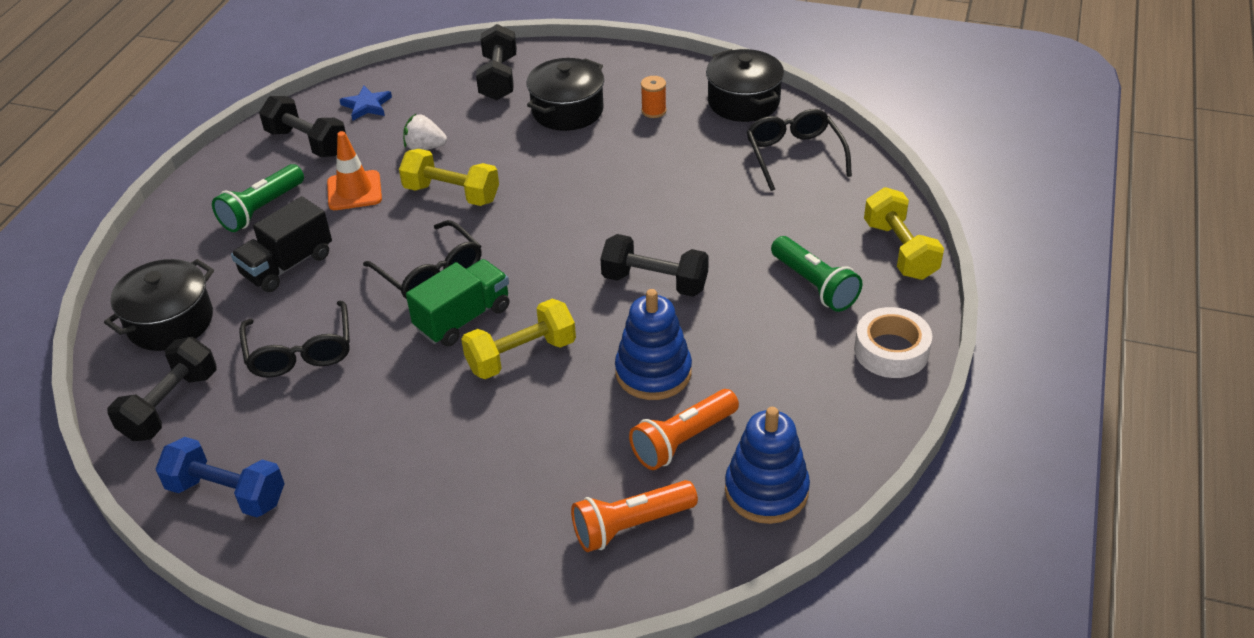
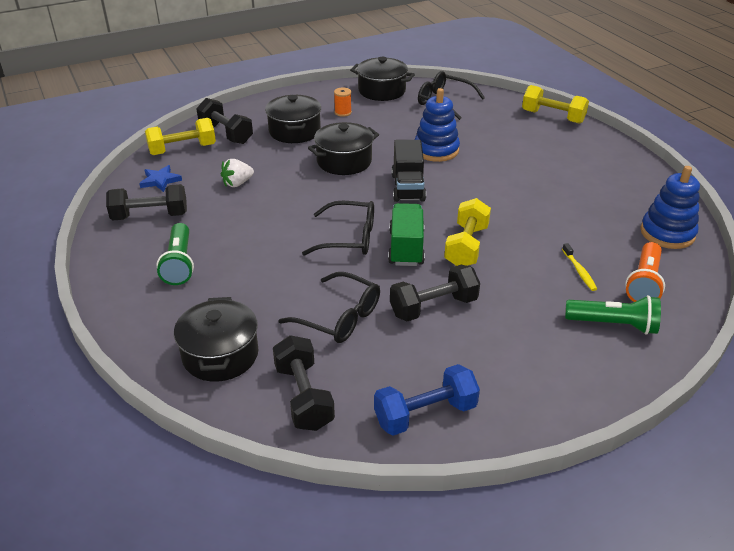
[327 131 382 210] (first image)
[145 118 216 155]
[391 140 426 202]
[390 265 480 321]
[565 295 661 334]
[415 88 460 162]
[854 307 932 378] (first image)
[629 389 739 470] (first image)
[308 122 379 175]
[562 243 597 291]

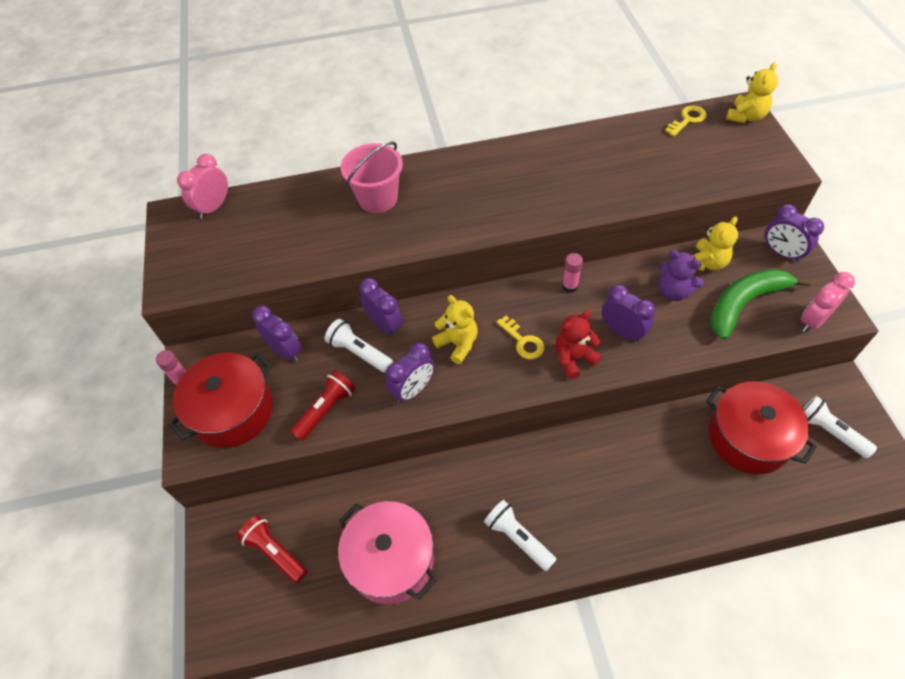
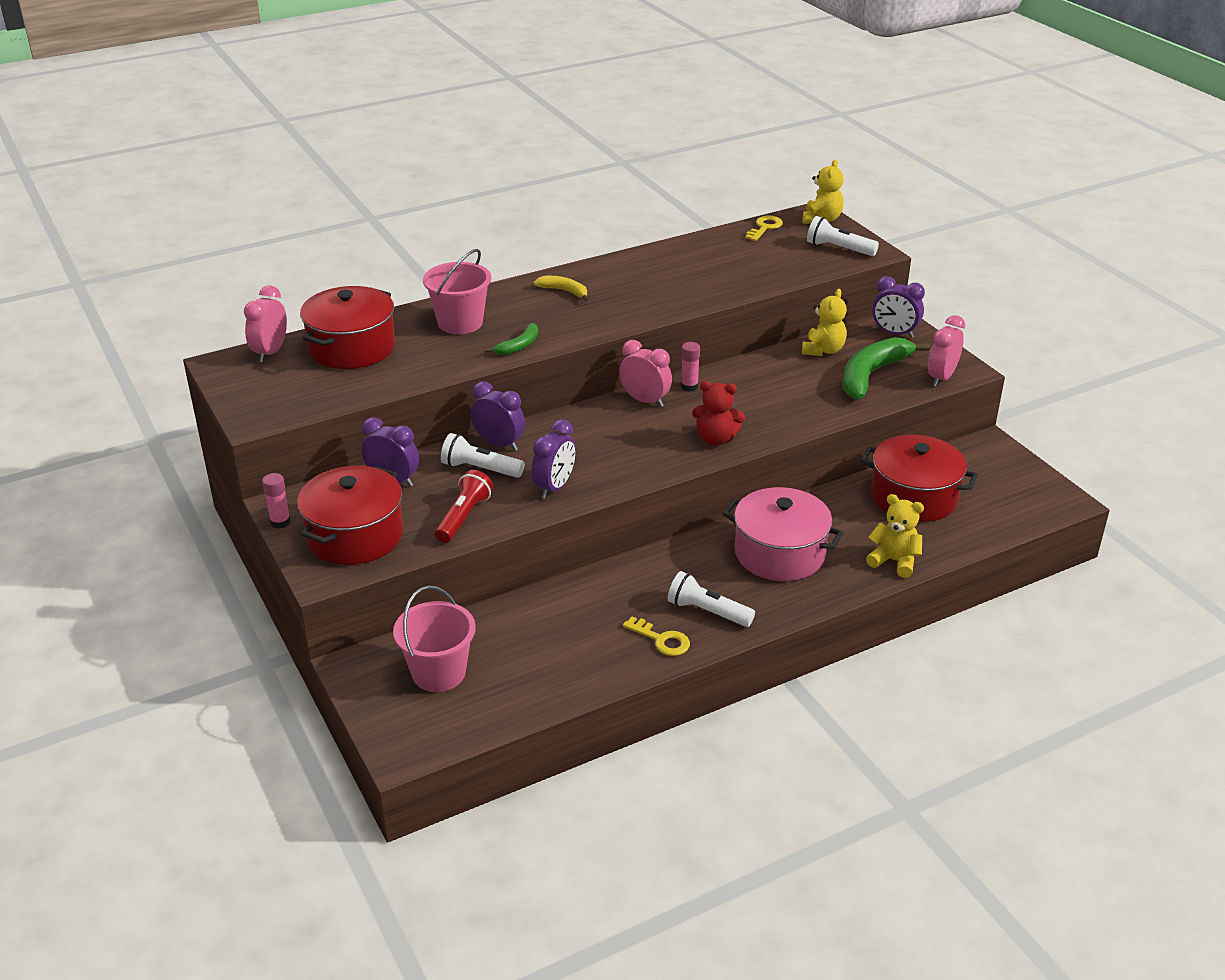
[659 250 704 301] (first image)
[602 285 655 342] (first image)
[866 494 924 578]
[692 381 745 445]
[623 616 690 656]
[807 216 879 256]
[723 487 844 581]
[393 586 476 692]
[533 276 588 301]
[300 286 395 369]
[485 323 538 355]
[619 340 672 407]

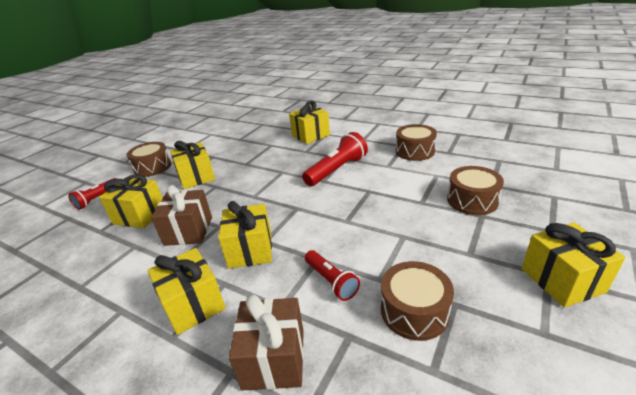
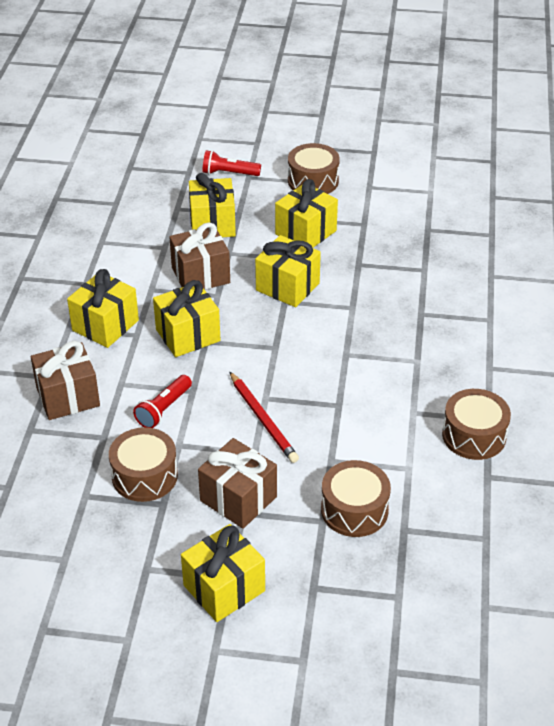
[255 235 321 307]
[302 132 368 186] (first image)
[229 371 299 463]
[198 438 277 529]

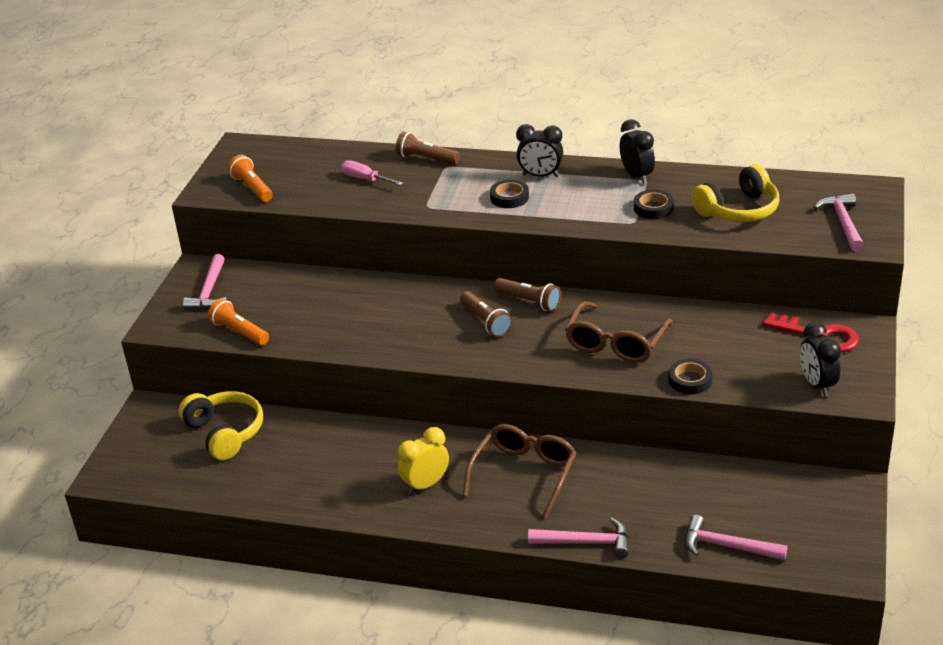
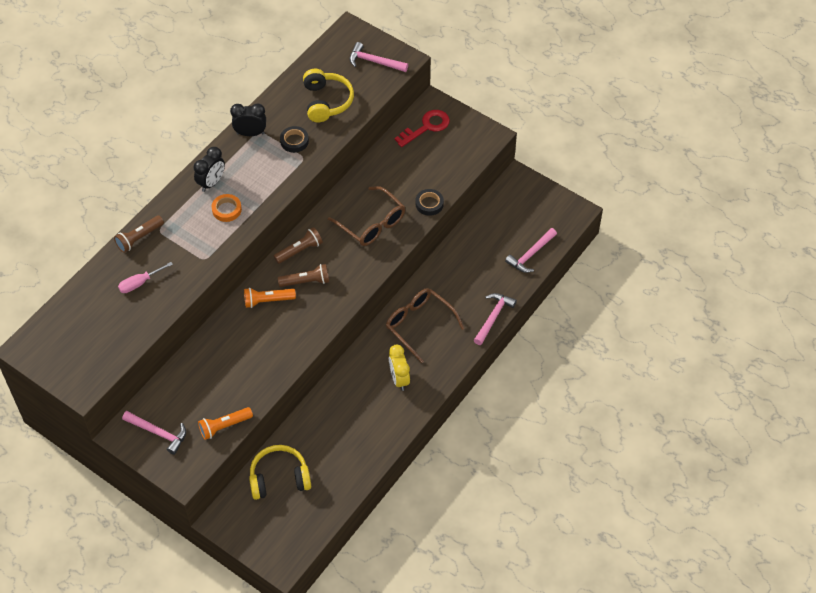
[244 288 296 308]
[212 194 242 222]
[800 322 841 397] (first image)

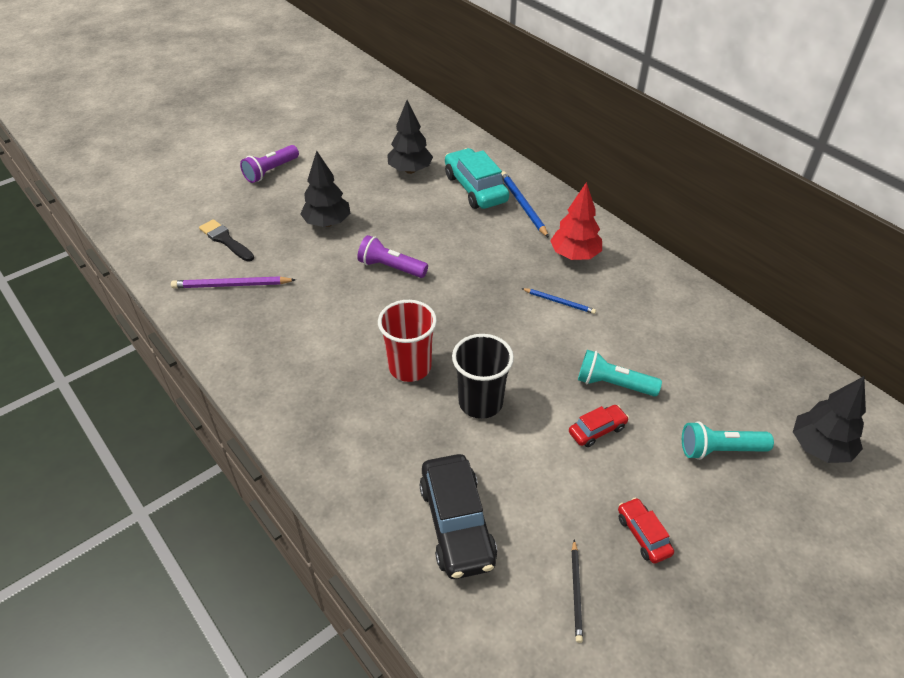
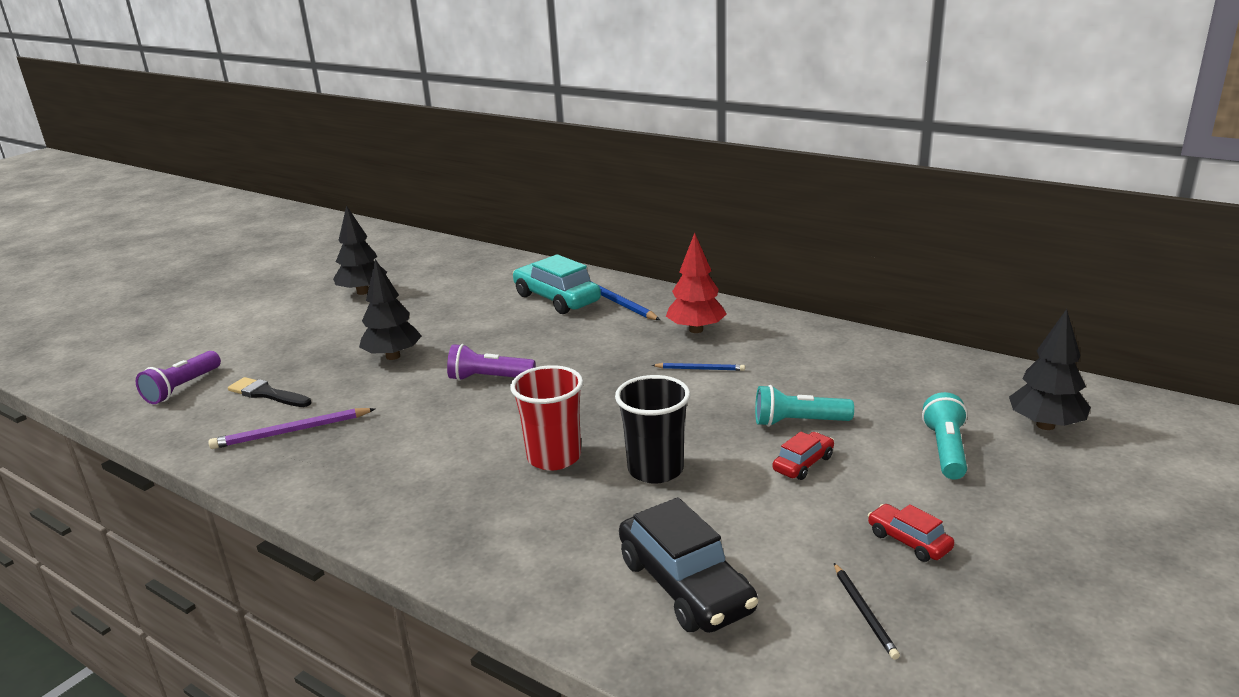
[333 205 387 295]
[136 351 221 404]
[922 392 968 479]

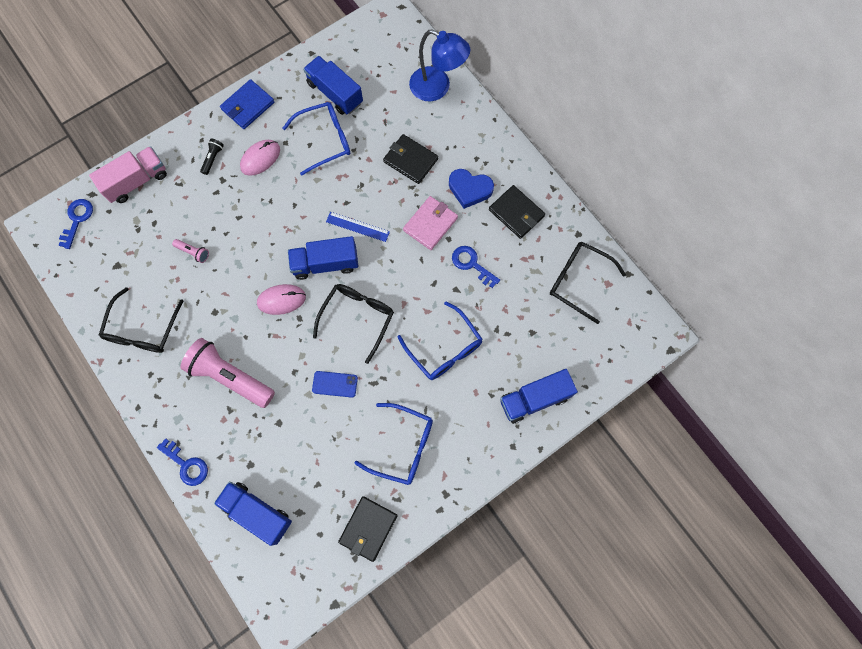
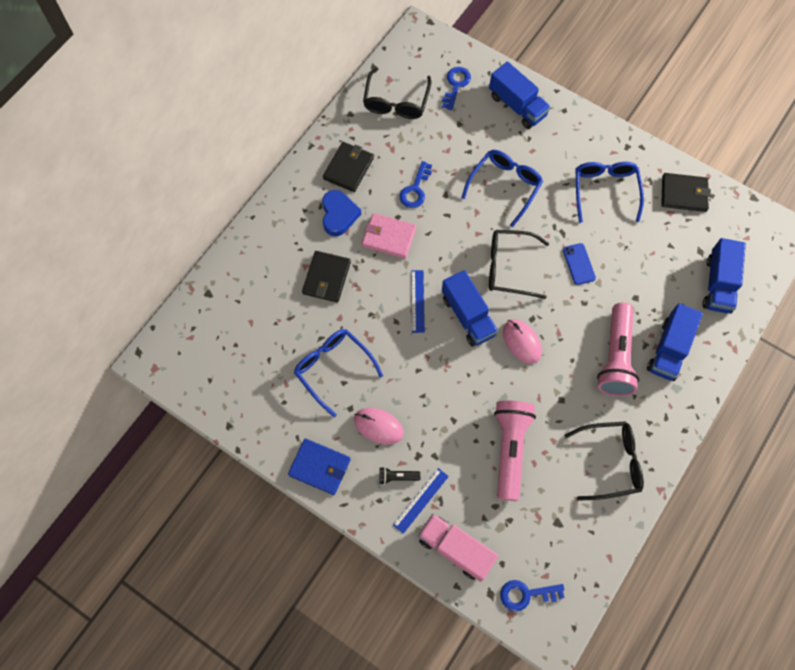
[409 29 471 101] (first image)
[647 303 703 381]
[494 401 536 501]
[442 67 471 110]
[393 468 449 534]

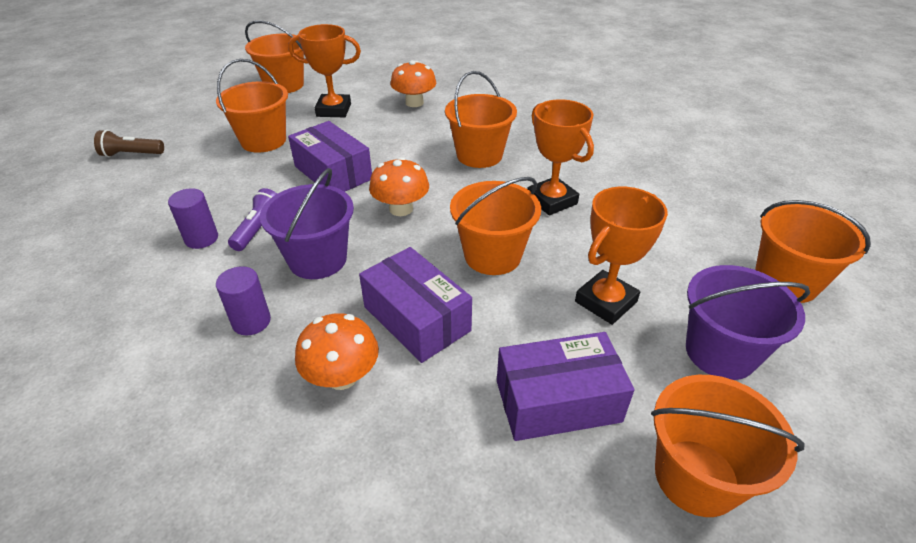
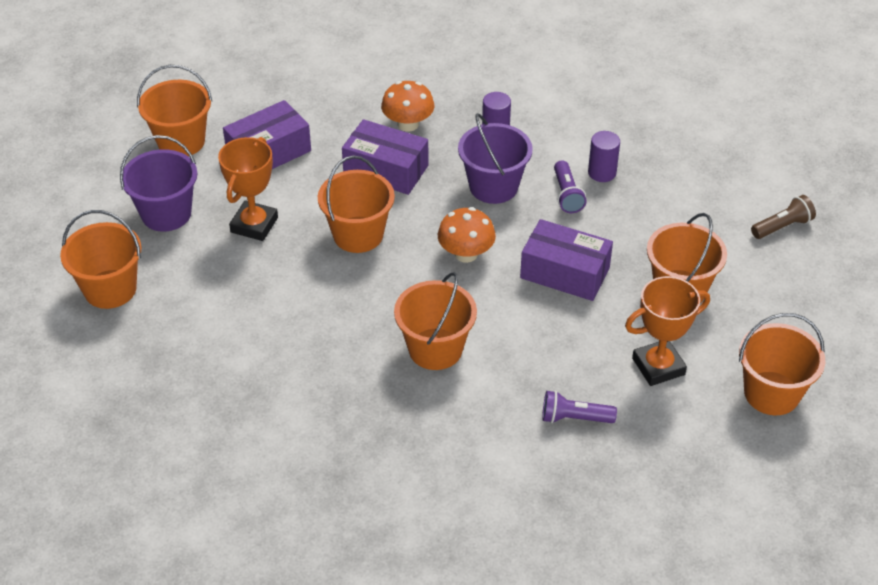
[542 391 617 423]
[527 99 594 215] (first image)

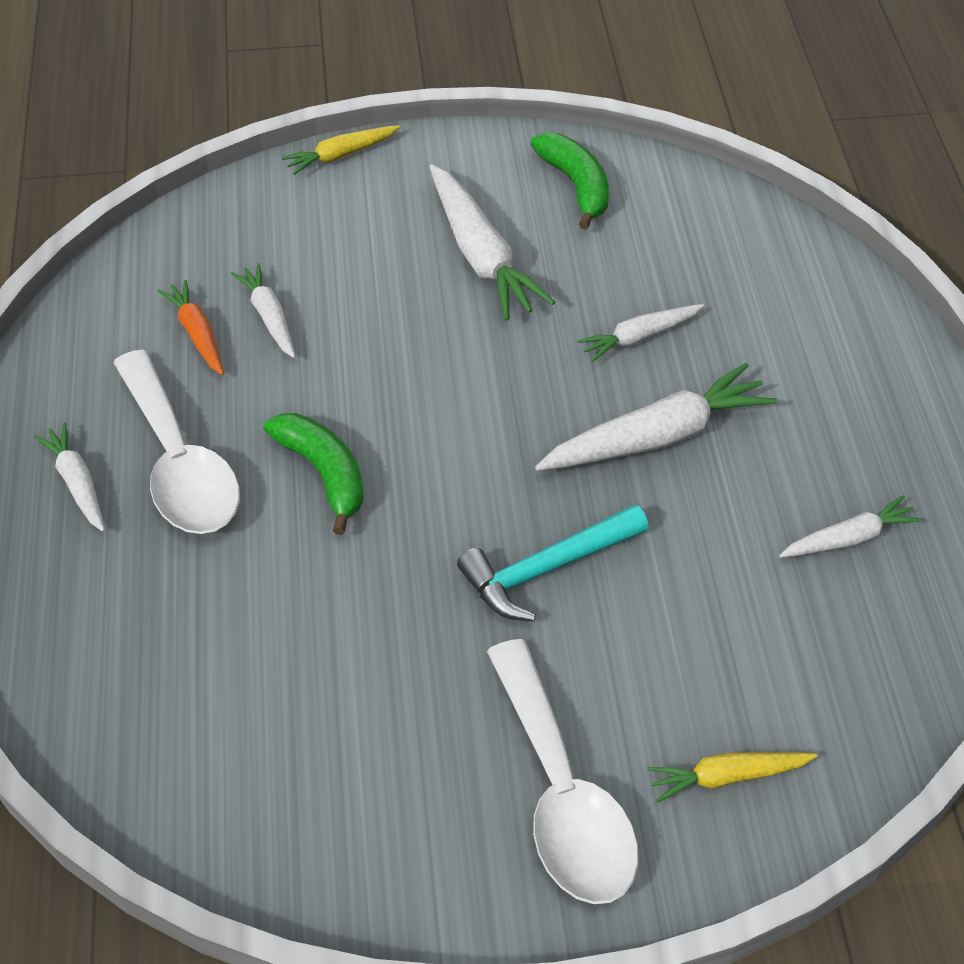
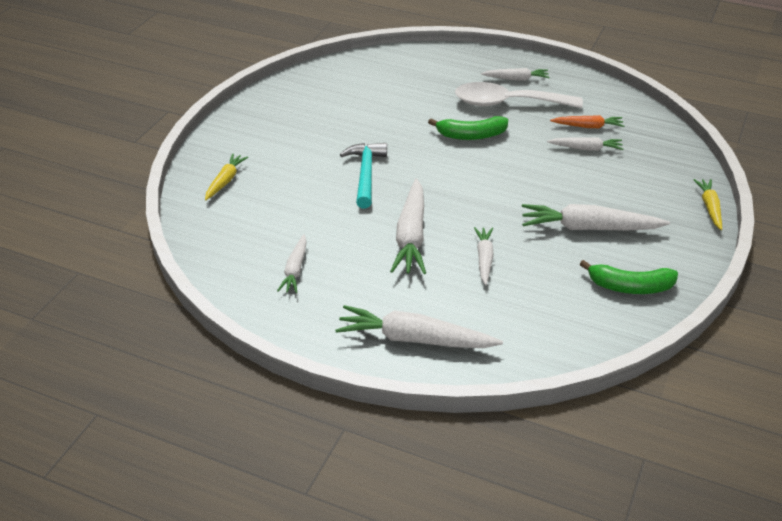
[487 639 638 904] (first image)
[335 305 503 348]

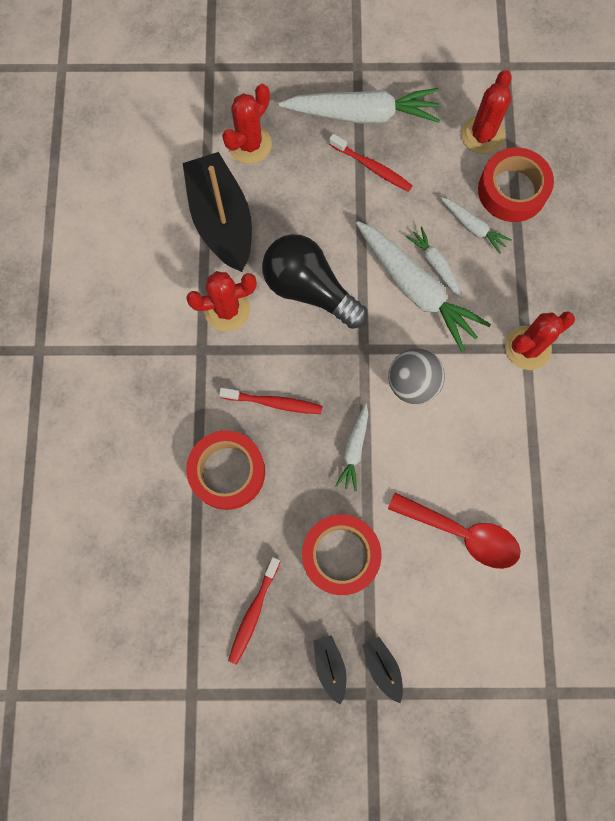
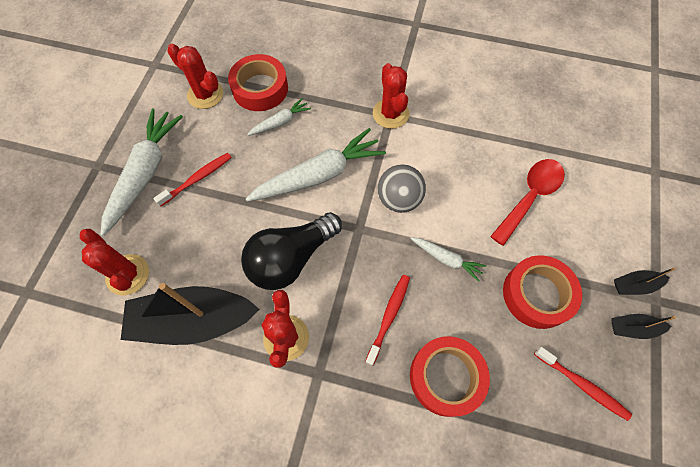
[406 226 463 298] (first image)

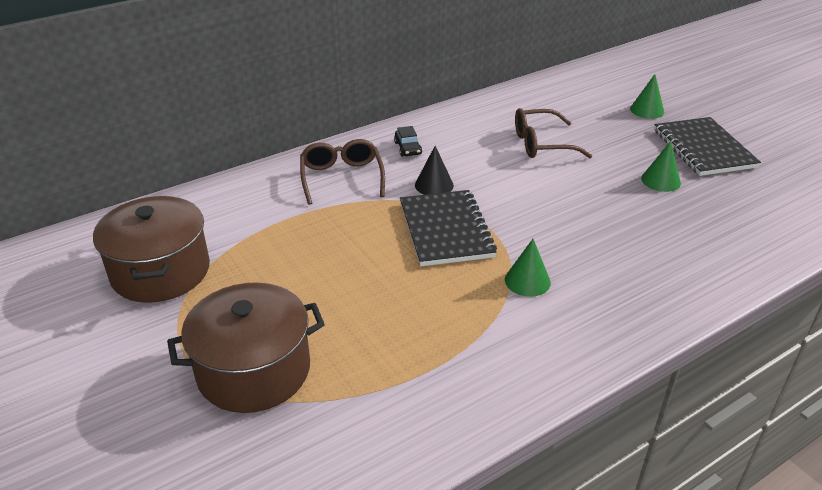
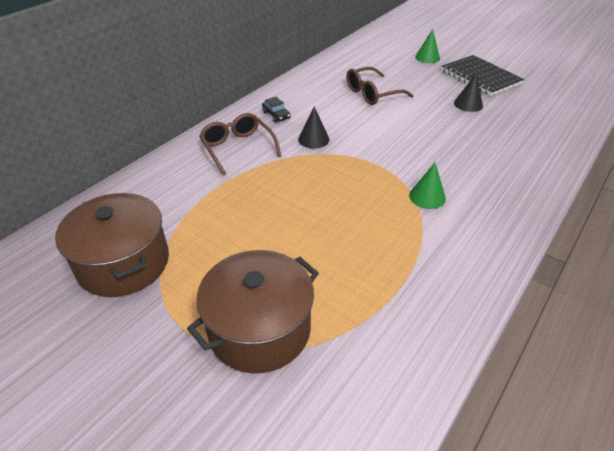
[454 73 483 112]
[400 190 497 266] (first image)

